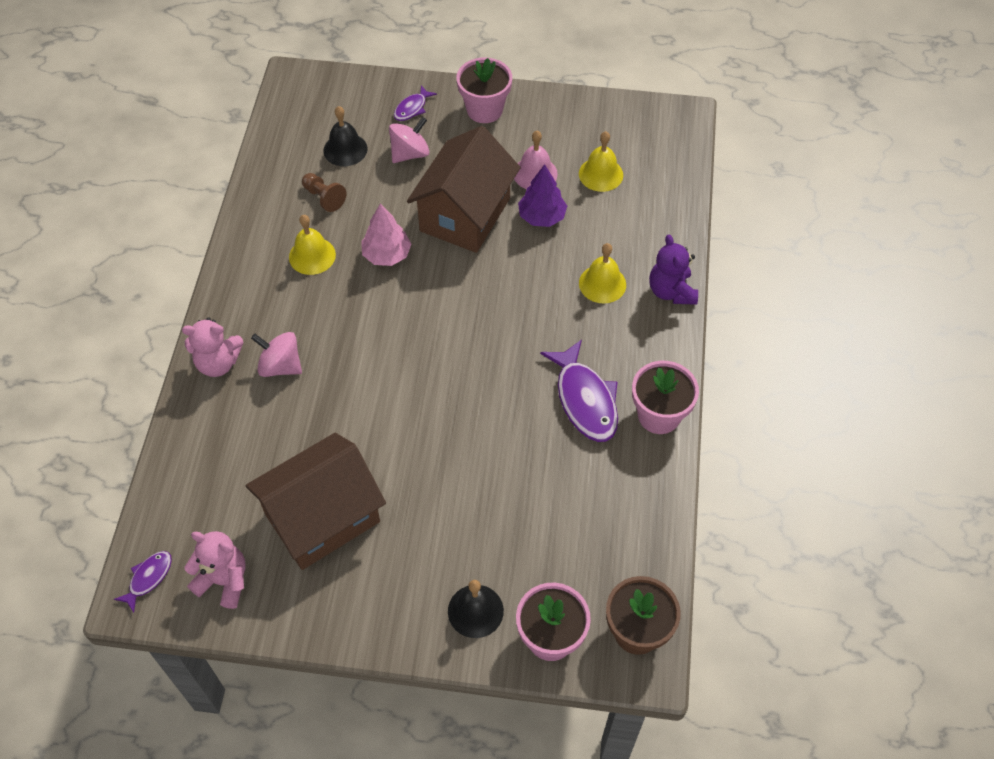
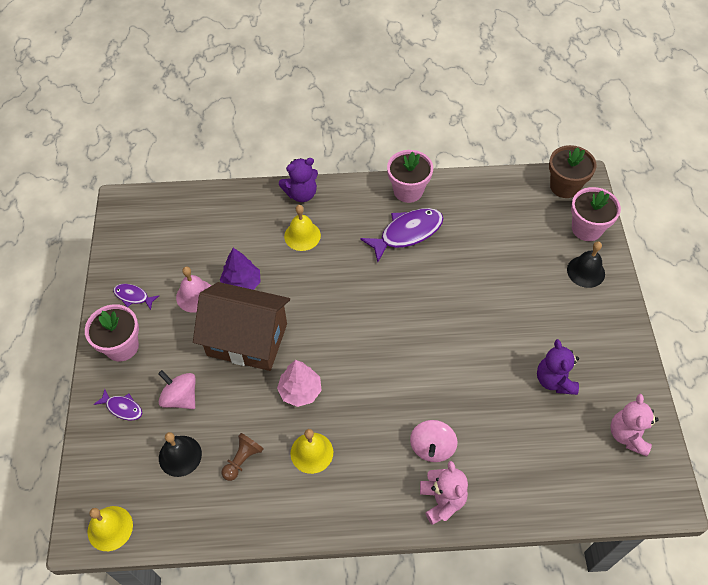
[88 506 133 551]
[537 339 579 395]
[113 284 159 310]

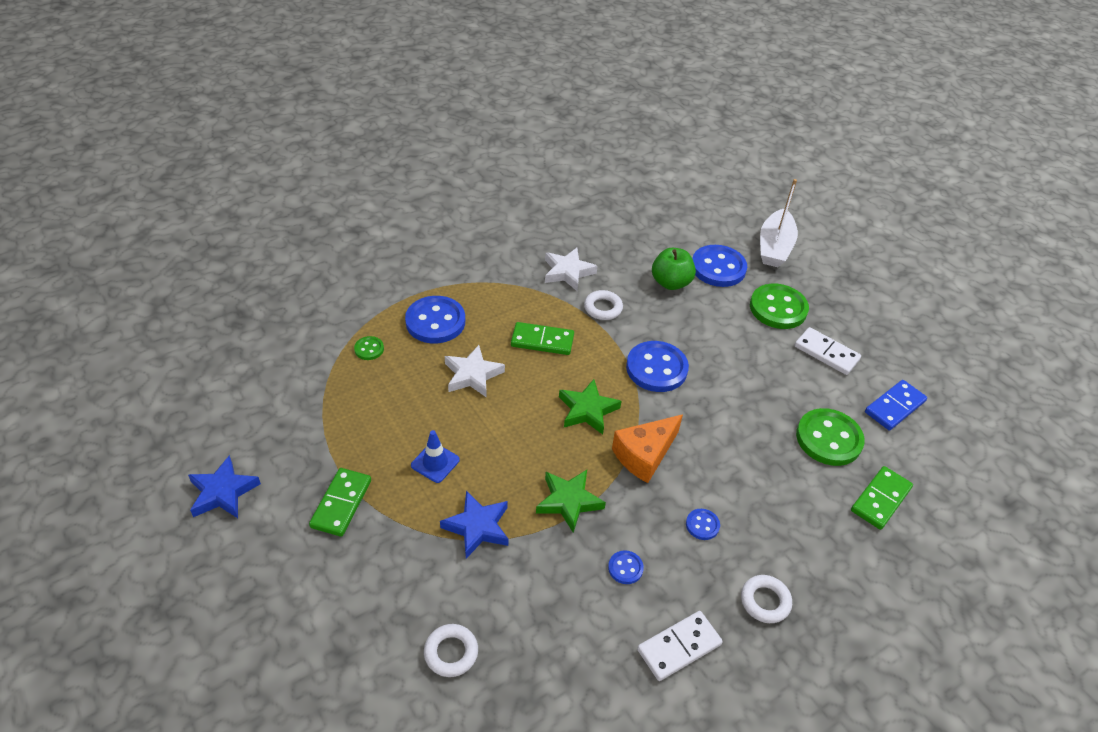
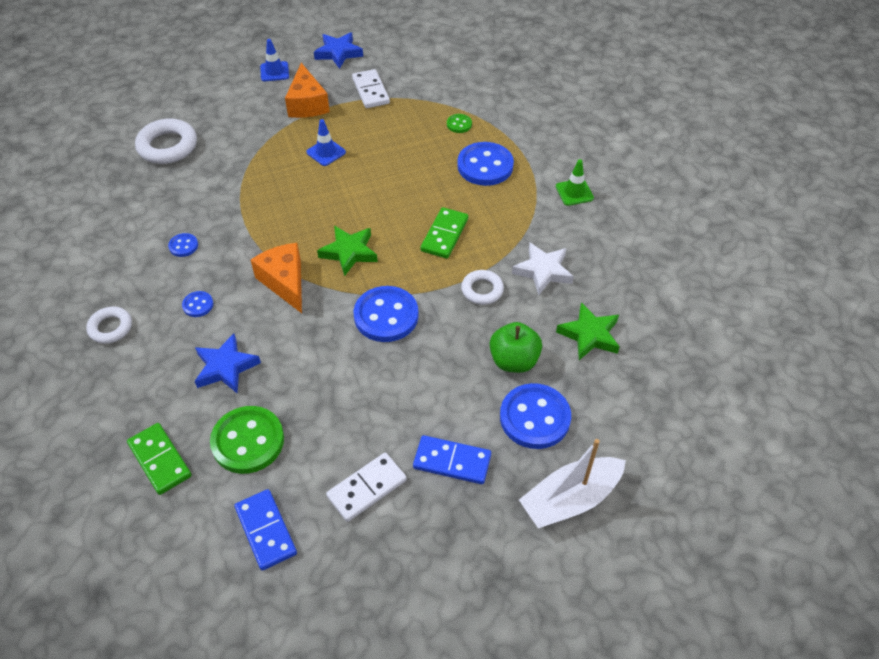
[519 439 626 528]
[413 435 491 484]
[445 345 505 398] (first image)
[285 63 330 118]
[556 302 620 360]
[194 333 261 393]
[352 69 390 108]
[135 118 197 164]
[260 39 289 81]
[556 159 594 206]

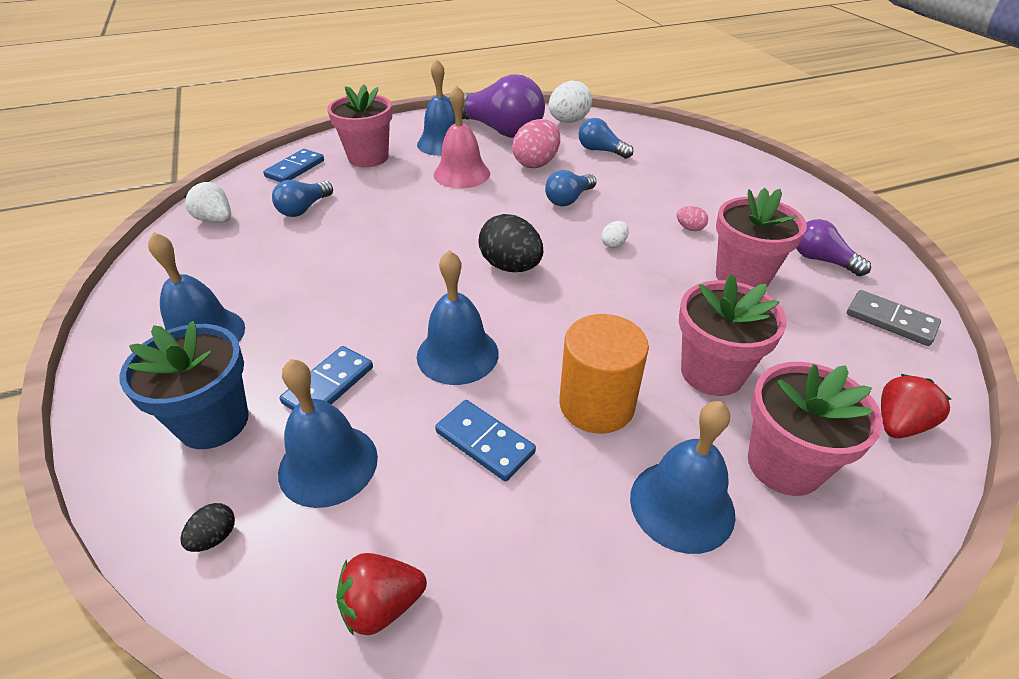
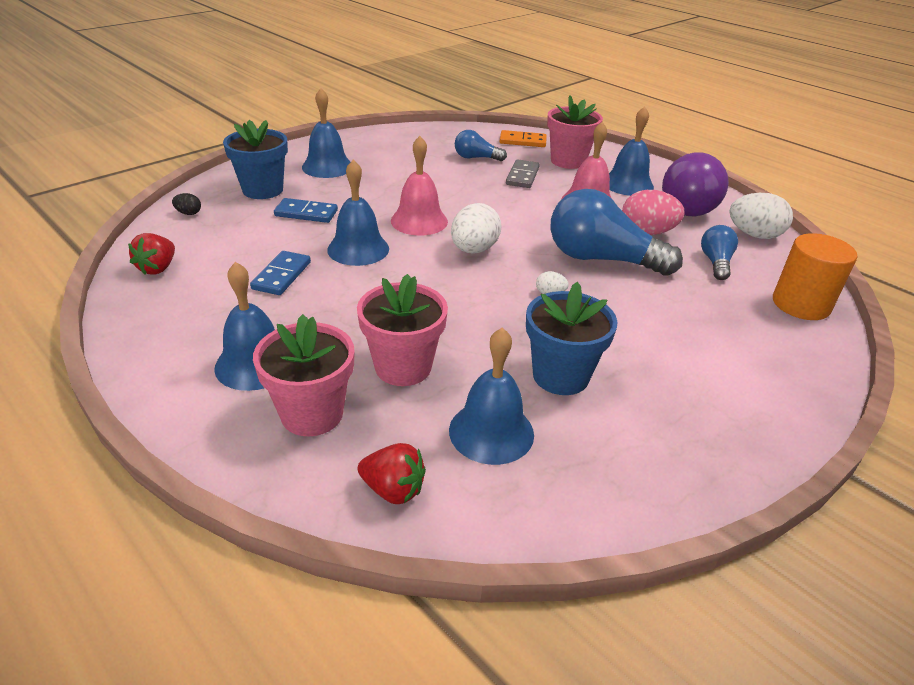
[500 130 547 147]
[551 189 683 276]
[184 182 231 222] (first image)
[526 282 617 395]
[677 206 708 231] (first image)
[451 203 502 253]
[796 219 871 276] (first image)
[506 159 540 188]
[773 233 857 320]
[449 328 534 465]
[128 233 175 275]
[391 136 448 236]

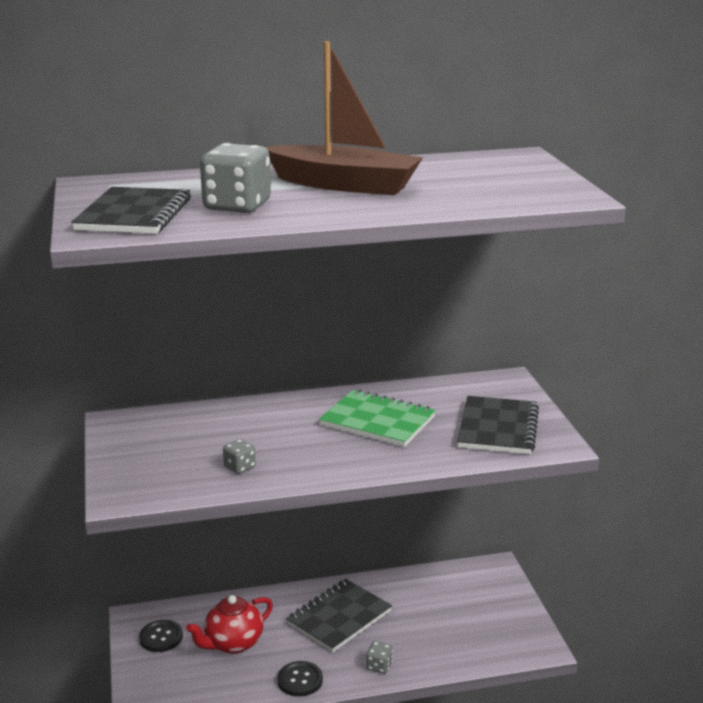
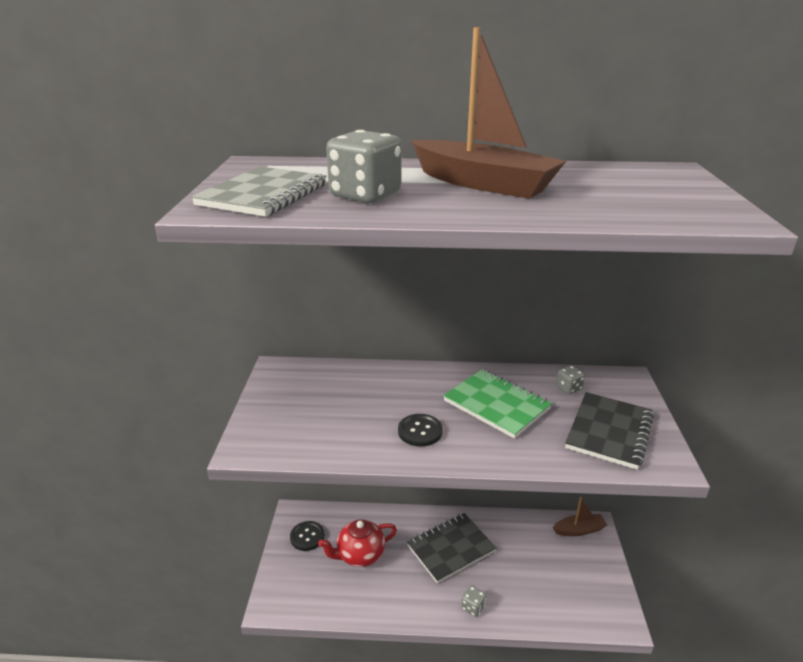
[191 167 327 217]
[556 366 585 394]
[398 414 443 447]
[553 497 607 536]

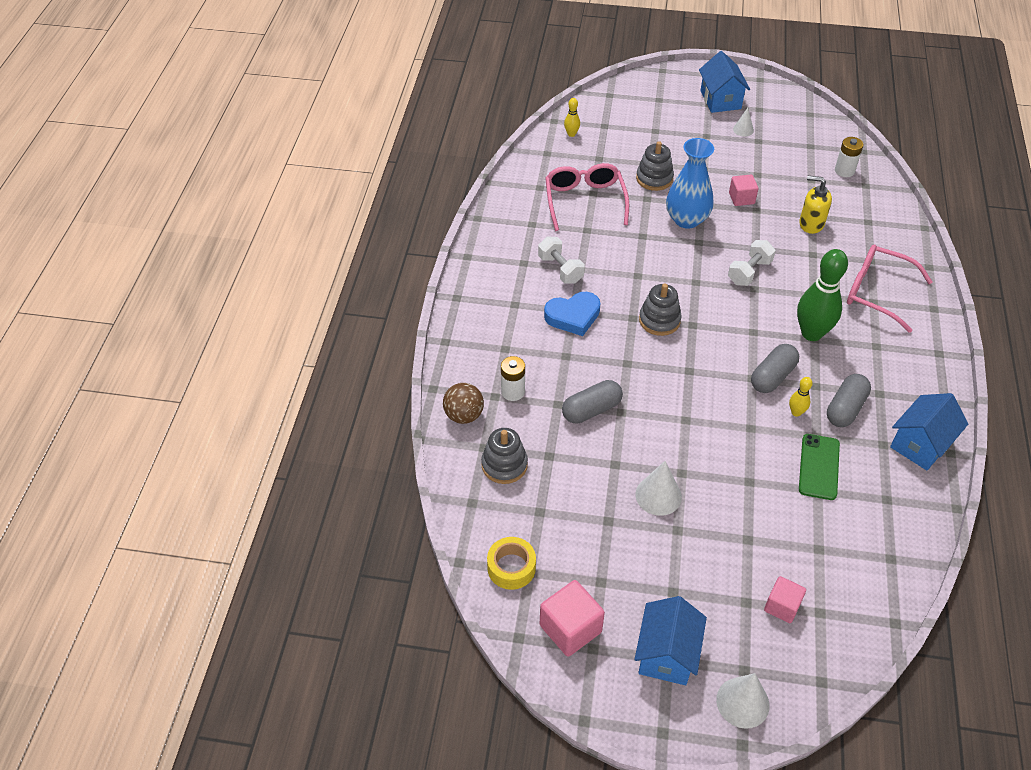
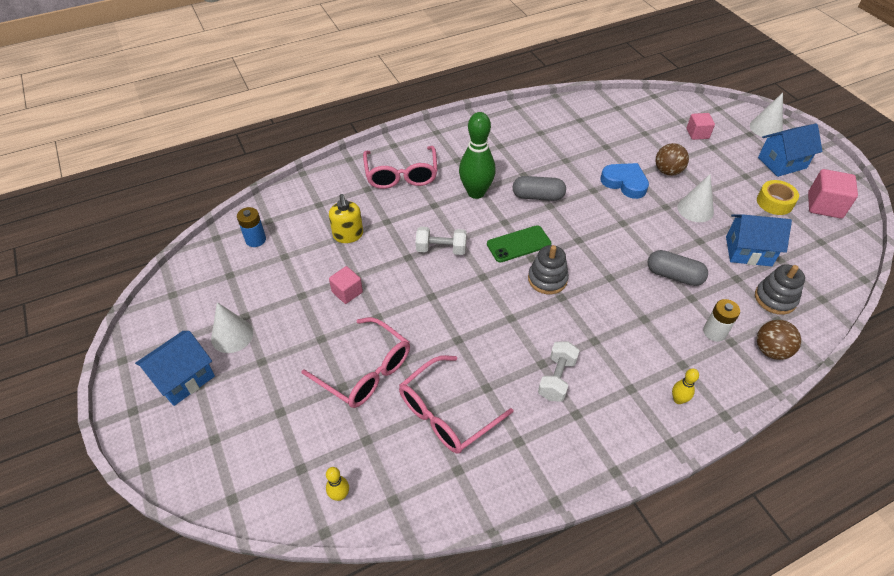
[211 302 253 353]
[237 207 266 247]
[666 138 714 229] (first image)
[301 317 410 408]
[600 163 649 199]
[827 374 871 427] (first image)
[672 369 699 404]
[726 214 792 267]
[487 225 551 263]
[757 180 799 215]
[656 143 689 176]

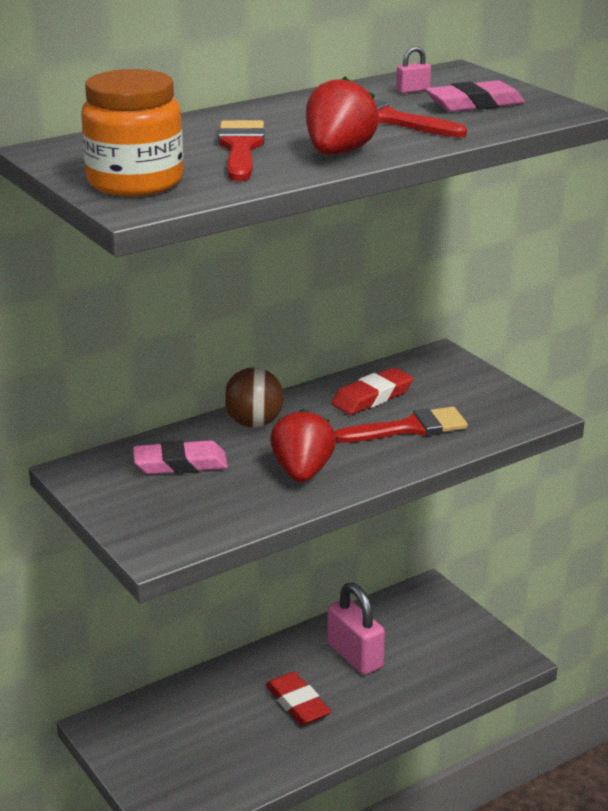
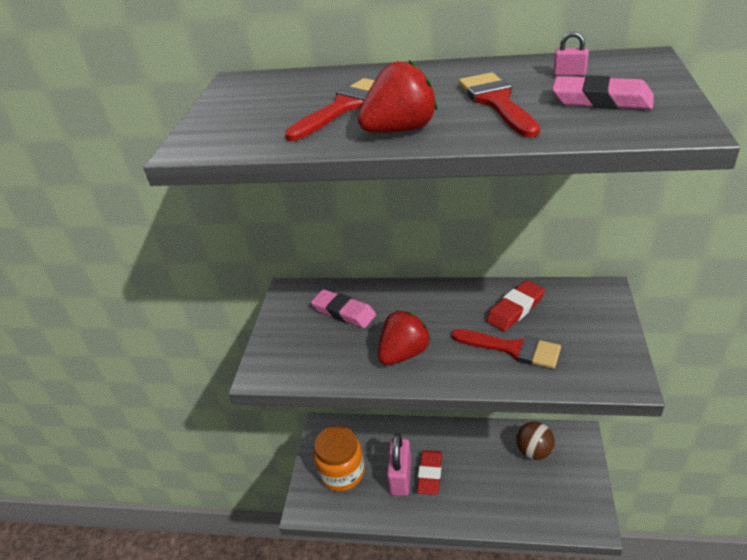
[314 426 365 491]
[516 422 555 460]
[486 280 545 331]
[387 433 411 496]

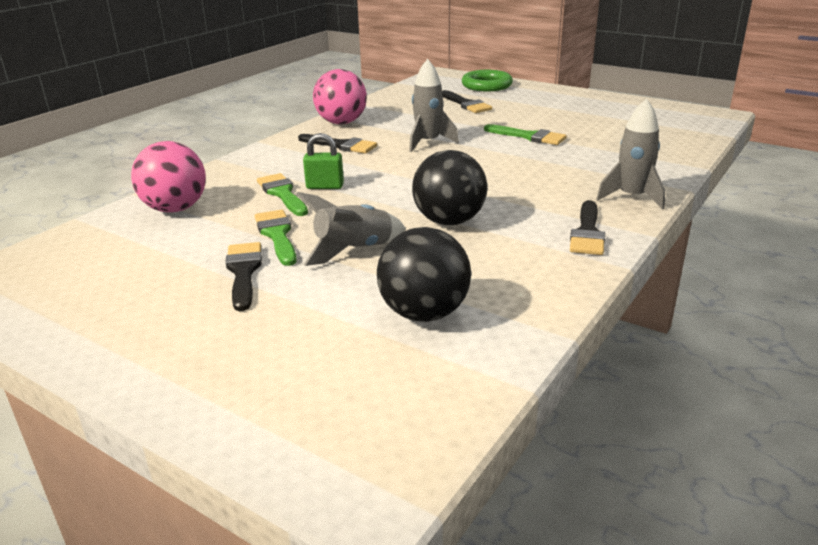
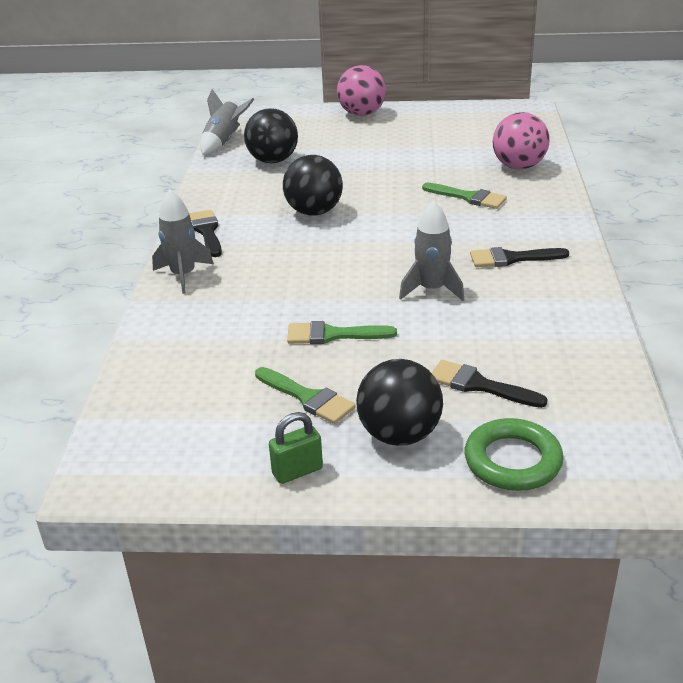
[337 65 386 116]
[269 412 323 484]
[200 89 254 155]
[255 367 356 424]
[225 242 262 311] (first image)
[356 359 443 446]

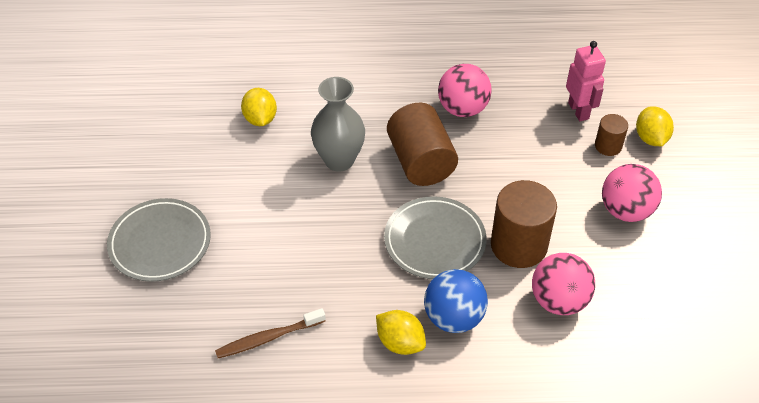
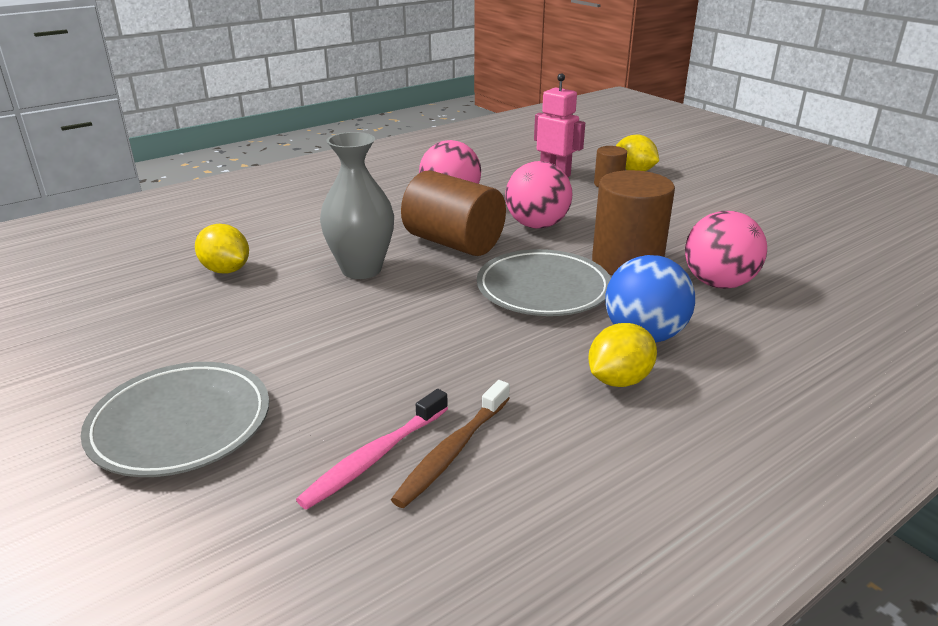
[505 161 572 229]
[588 323 657 387]
[296 389 448 510]

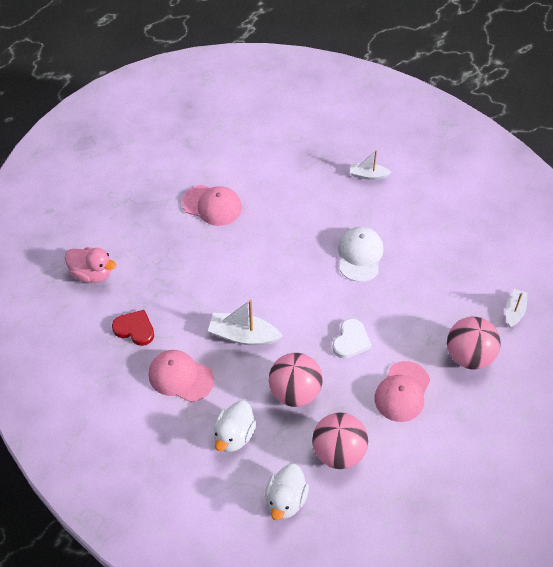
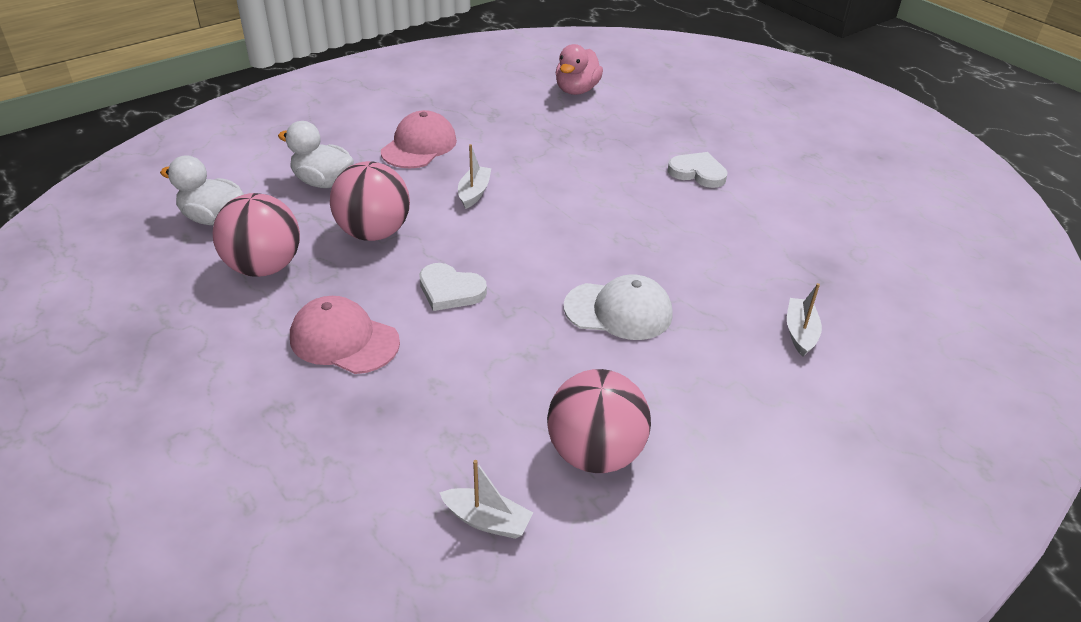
[667 152 728 188]
[458 144 491 209]
[112 310 154 346] (first image)
[547 369 651 473]

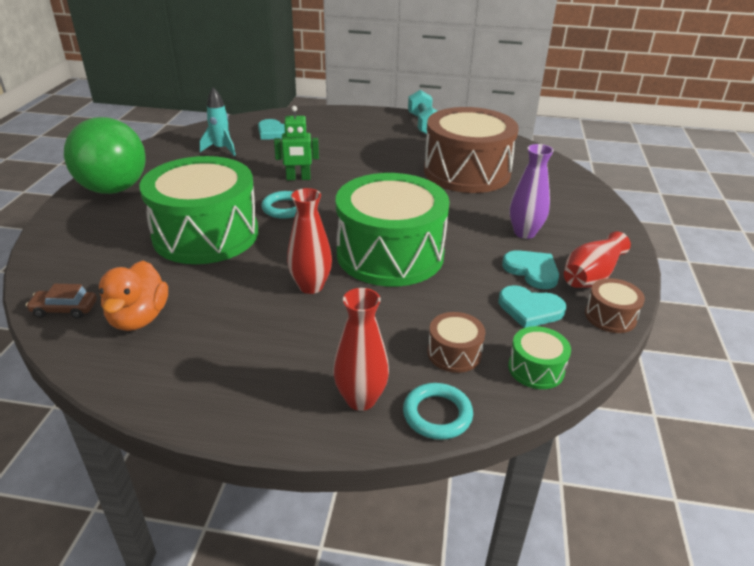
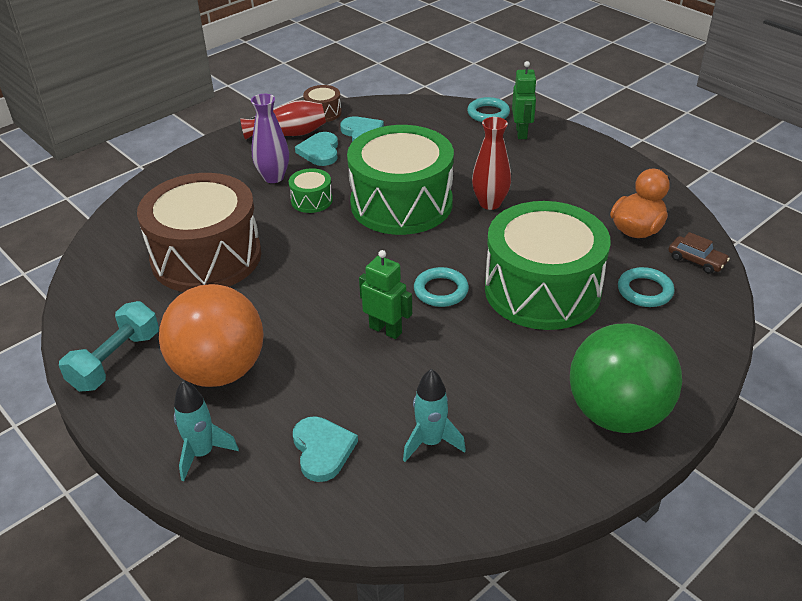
[512 61 537 139]
[427 312 485 373] (first image)
[289 168 333 213]
[618 267 675 307]
[159 284 264 387]
[174 381 239 481]

